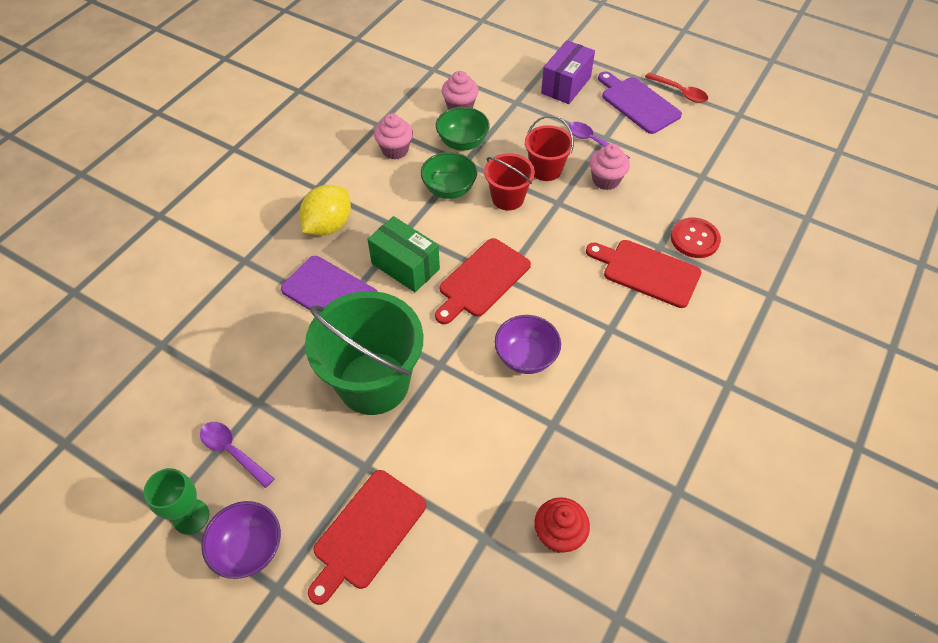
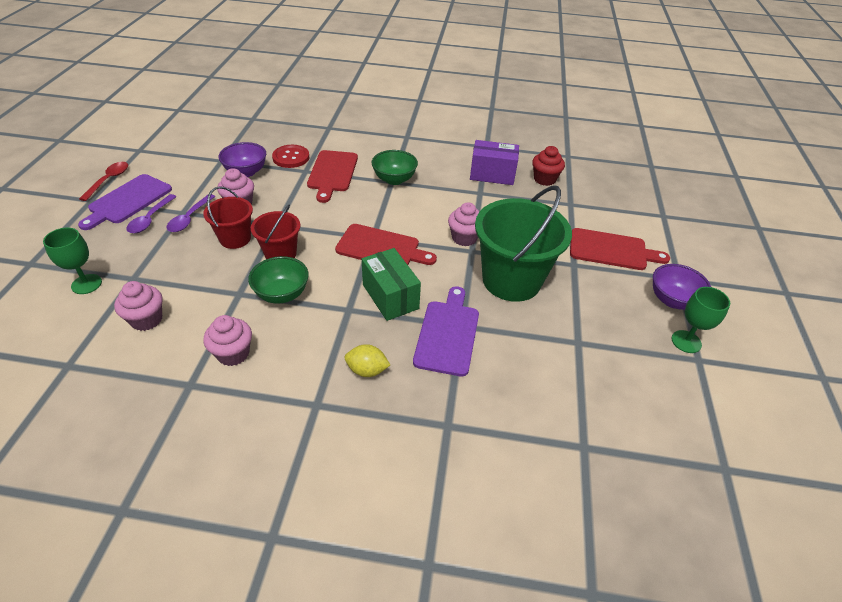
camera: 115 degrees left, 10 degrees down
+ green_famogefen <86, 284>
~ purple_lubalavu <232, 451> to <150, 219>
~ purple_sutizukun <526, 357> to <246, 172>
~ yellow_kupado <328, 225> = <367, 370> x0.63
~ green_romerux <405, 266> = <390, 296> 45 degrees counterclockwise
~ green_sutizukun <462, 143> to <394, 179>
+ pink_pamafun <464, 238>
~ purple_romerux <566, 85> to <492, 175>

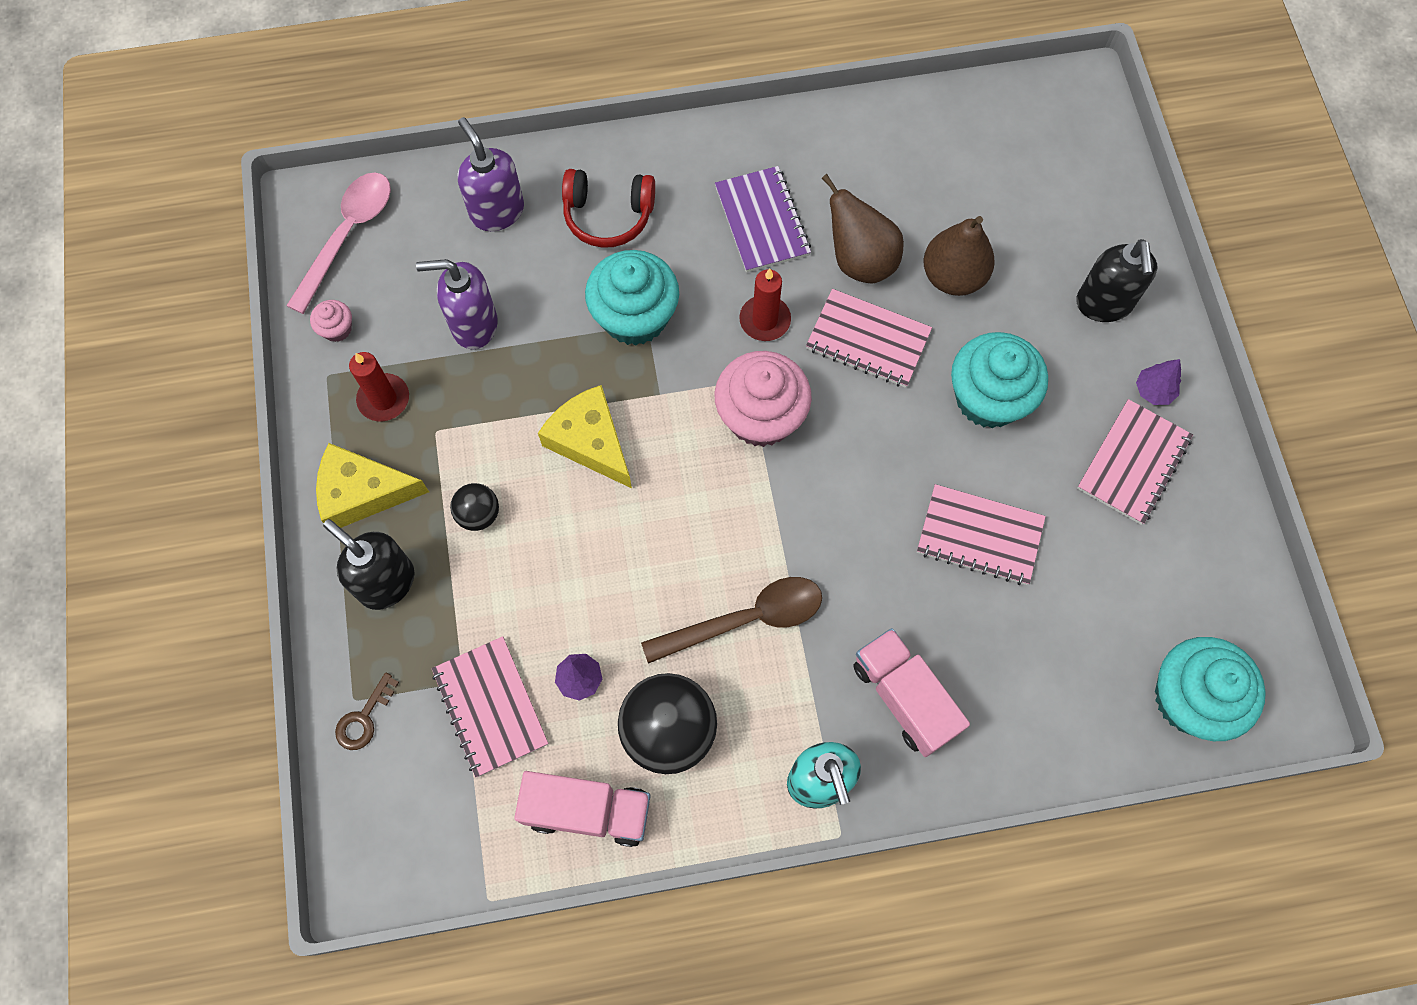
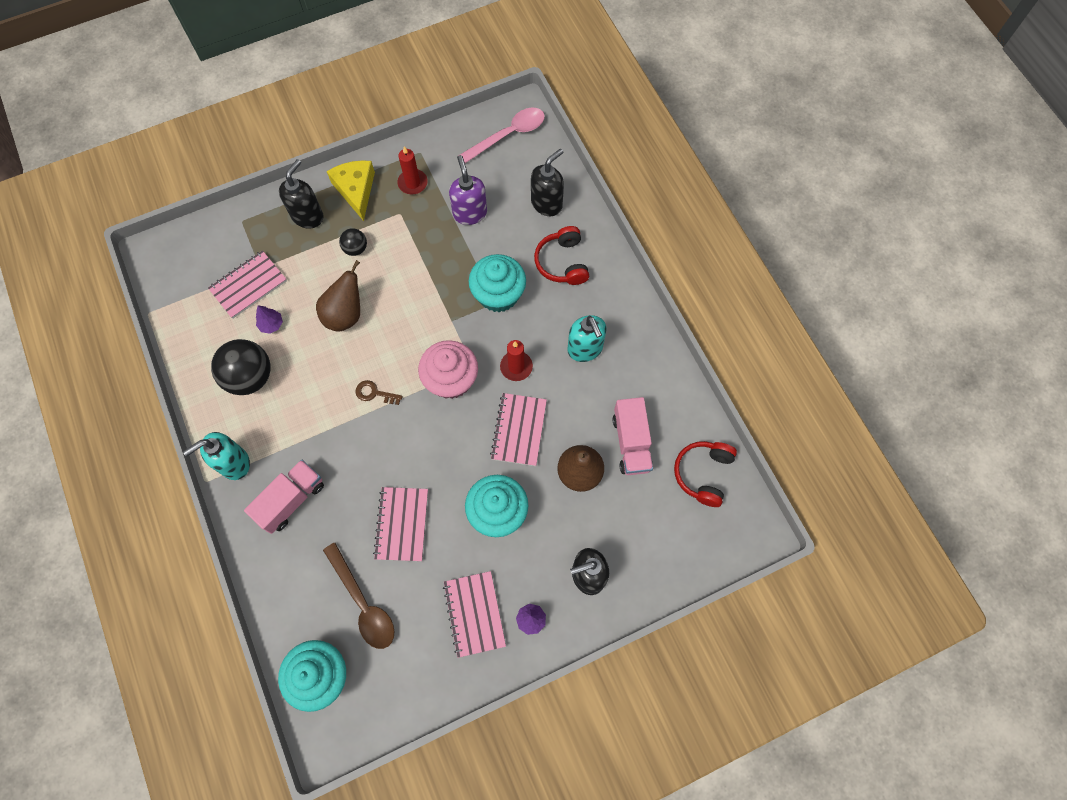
camera: 75 degrees right, 0 degrees up
~ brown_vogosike <860, 260> to <345, 314>
~ brown_lubalavu <746, 619> to <363, 603>
~ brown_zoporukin <364, 718> to <374, 393>
~ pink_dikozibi <1133, 463> = <474, 614> 60 degrees clockwise
~ pink_lubalavu <348, 235> = <508, 135> 45 degrees counterclockwise
~ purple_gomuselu <497, 211> to black_gomuselu <547, 203>
~ purple_dikozibi <762, 221> to turquoise_gomuselu <585, 349>
~ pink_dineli <587, 811> to <631, 443>
+ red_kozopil <703, 474>
- pink_pamafun <337, 329>
- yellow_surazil <590, 441>

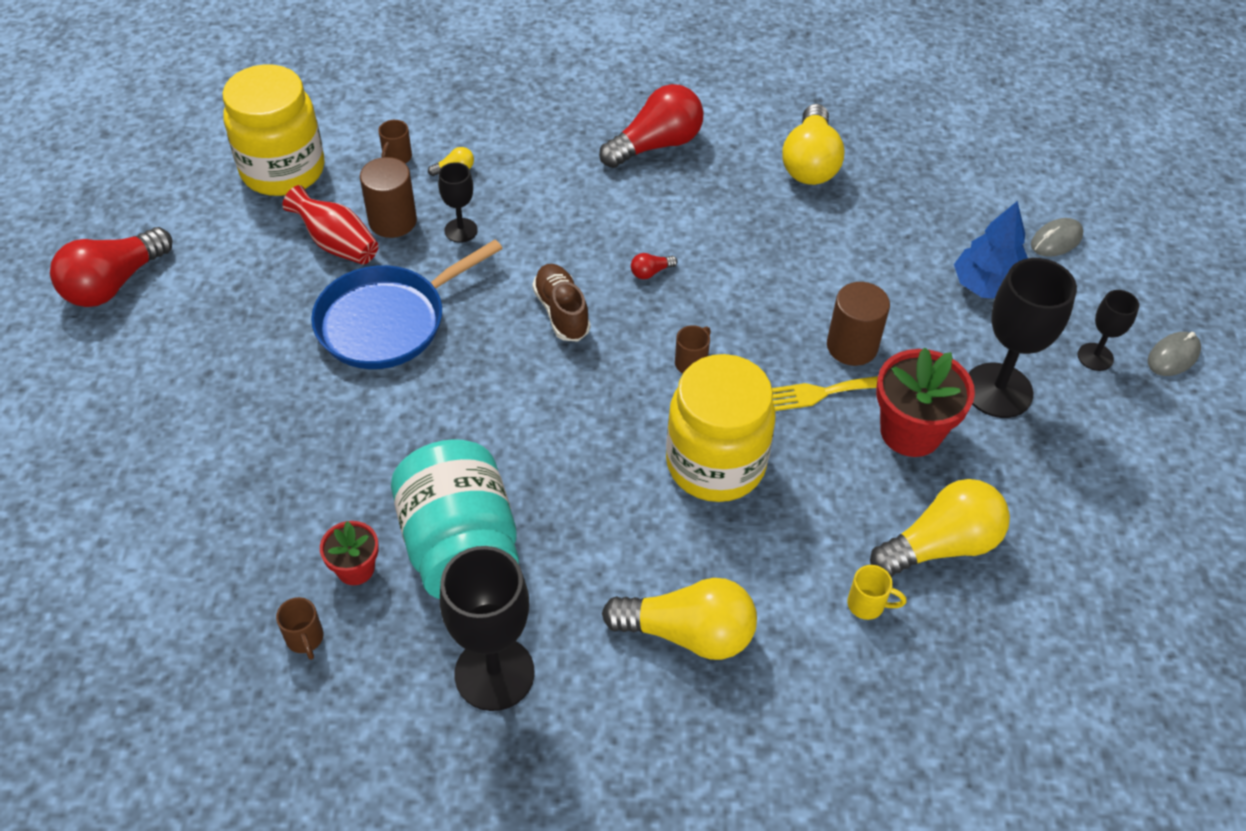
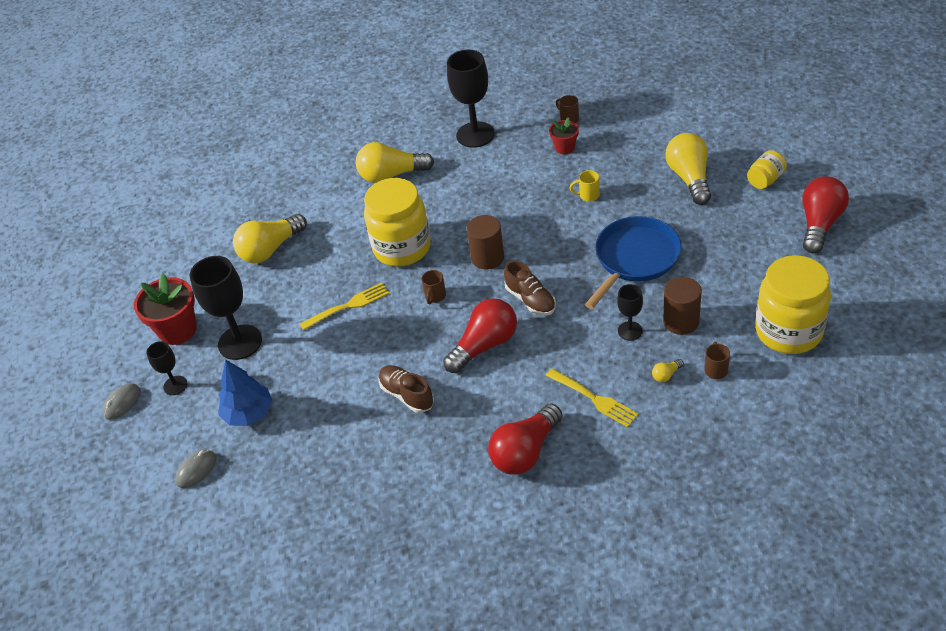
camera: 170 degrees right, 5 degrees down
~ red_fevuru <910, 432> to <177, 330>
+ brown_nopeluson <407, 395>
~ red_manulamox <650, 272> = <485, 345> x2.48
~ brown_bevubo <852, 346> to <487, 258>
+ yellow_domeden <594, 399>
~ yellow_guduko <867, 605> to <588, 195>
~ yellow_manulamox <810, 163> to <689, 178>
+ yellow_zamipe <765, 180>
- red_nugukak <337, 244>
- turquoise_zamipe <460, 547>

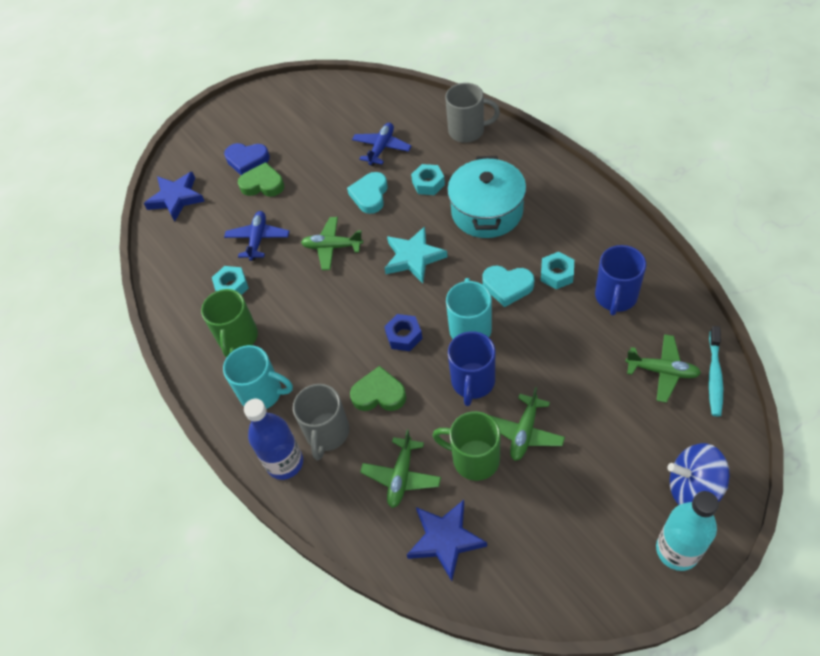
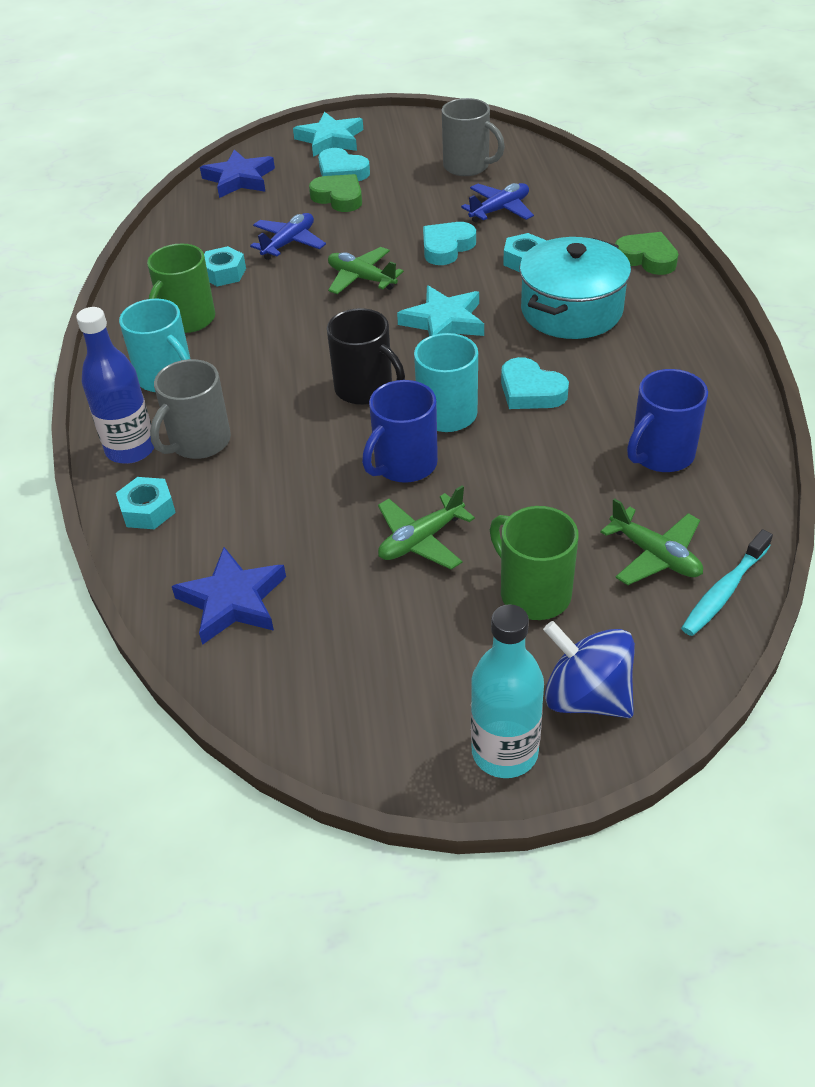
camera: 25 degrees right, 10 degrees down
~ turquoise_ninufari <556, 274> to <148, 510>
+ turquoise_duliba <330, 139>
~ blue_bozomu <247, 160> to turquoise_bozomu <341, 172>
~ blue_ninufari <404, 336> to black_guduko <365, 389>
~ grey_guduko <467, 131> to <467, 166>
~ green_guduko <474, 459> to <533, 593>
~ green_bozomu <379, 394> to <646, 258>
- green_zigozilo <401, 476>

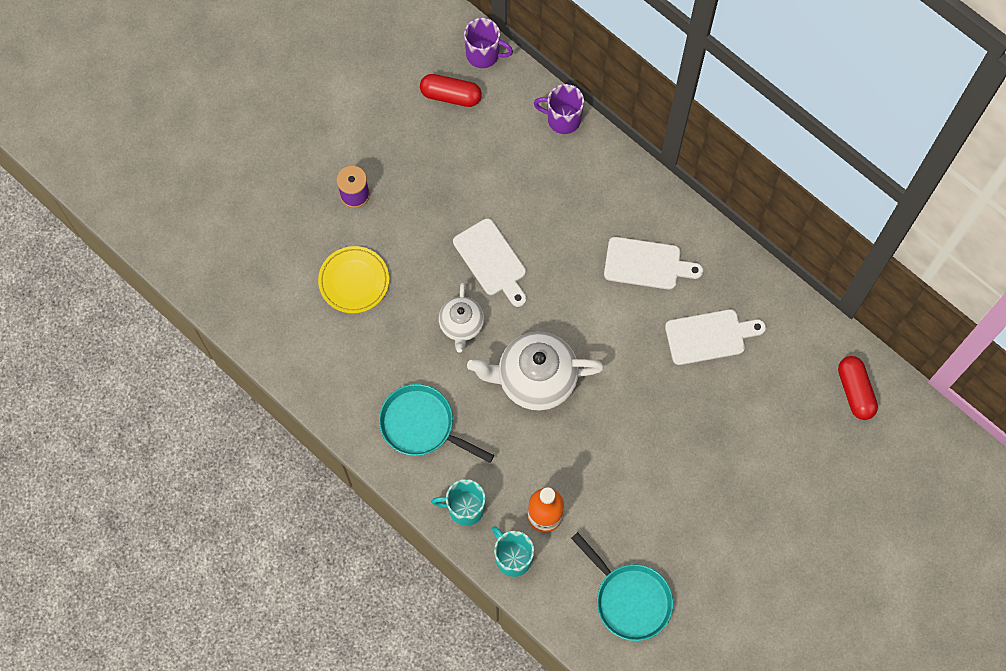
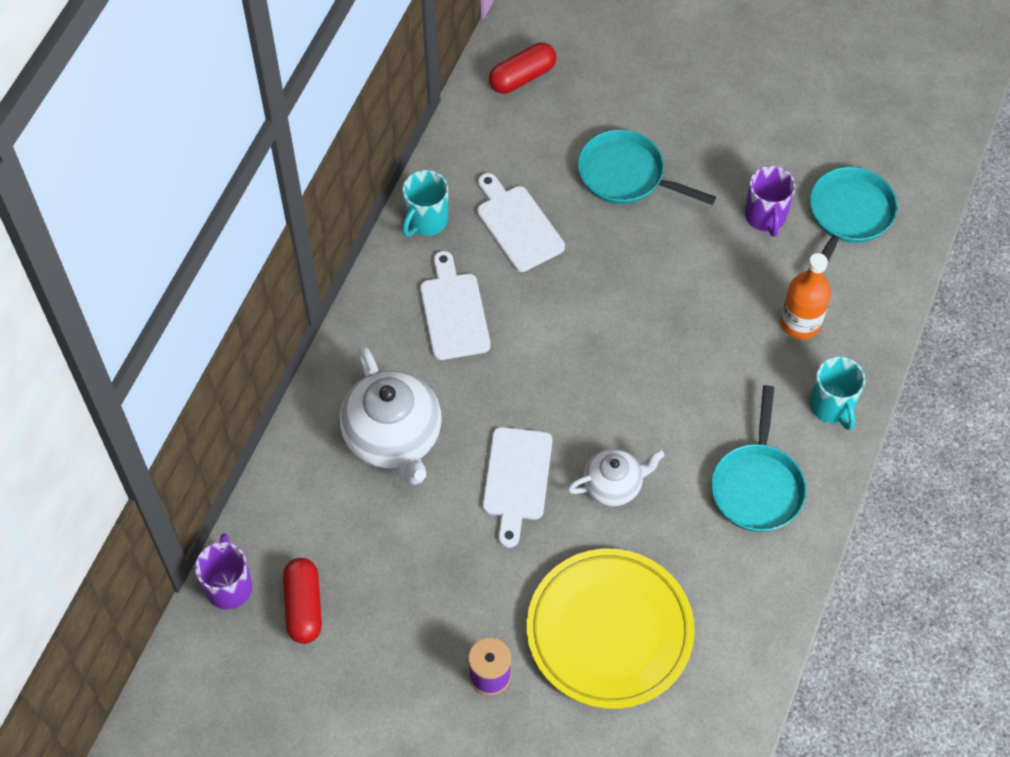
camera: 110 degrees left, 10 degrees down
~ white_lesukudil <535, 379> to <393, 437>
~ turquoise_guduko <513, 557> to <426, 220>
~ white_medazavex <491, 261> = <516, 479> 150 degrees clockwise
~ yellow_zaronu <354, 281> = <609, 631> x1.72
+ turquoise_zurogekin <627, 175>
~ purple_guduko <562, 119> to <765, 216>

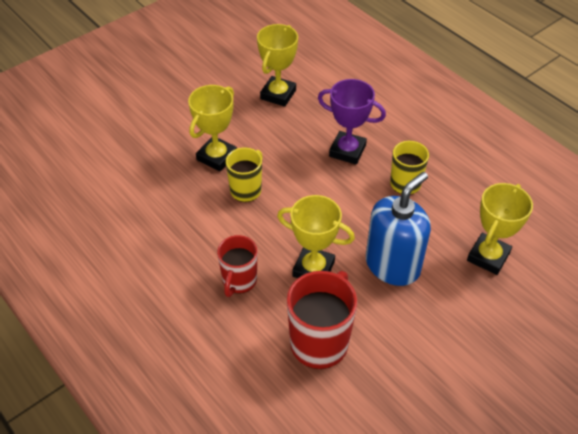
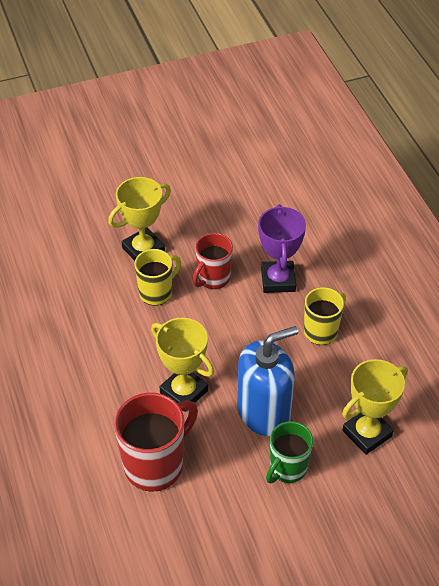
camera: 20 degrees right, 0 degrees up
~ red_guduko <239, 281> to <213, 278>
~ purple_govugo <347, 151> = <278, 280> 45 degrees clockwise
+ green_guduko <287, 468>
- yellow_govugo <278, 94>

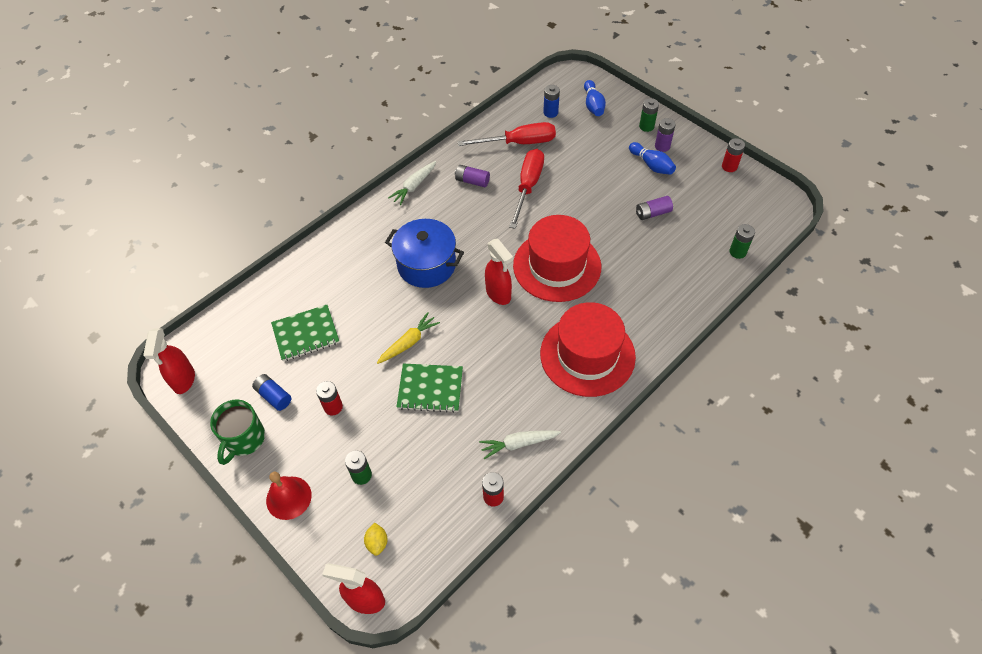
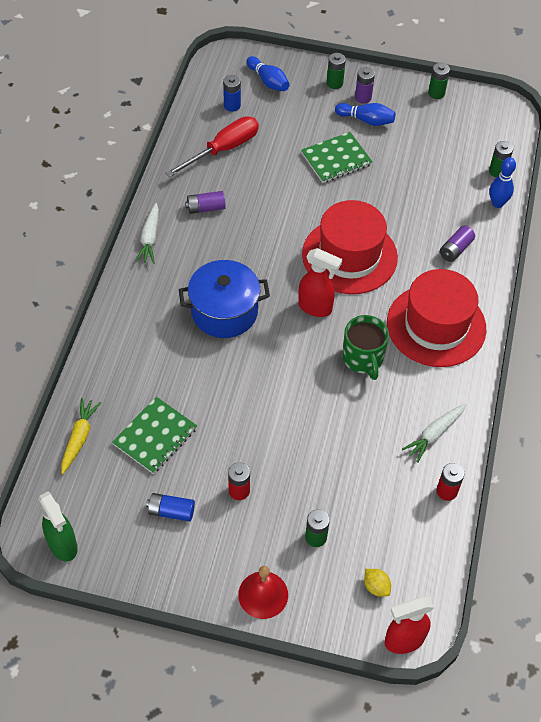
camera: 35 degrees left, 0 degrees up
~ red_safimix <184, 380> to green_safimix <63, 545>
~ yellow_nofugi <409, 342> to <79, 438>
~ green_dikozibi <430, 388> to <336, 159>
~ green_guduko <244, 439> to <363, 358>
~ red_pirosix <729, 166> to green_pirosix <436, 93>
~ purple_pirosix <652, 213> to <455, 249>
+ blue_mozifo <497, 203>
- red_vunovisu <528, 186>

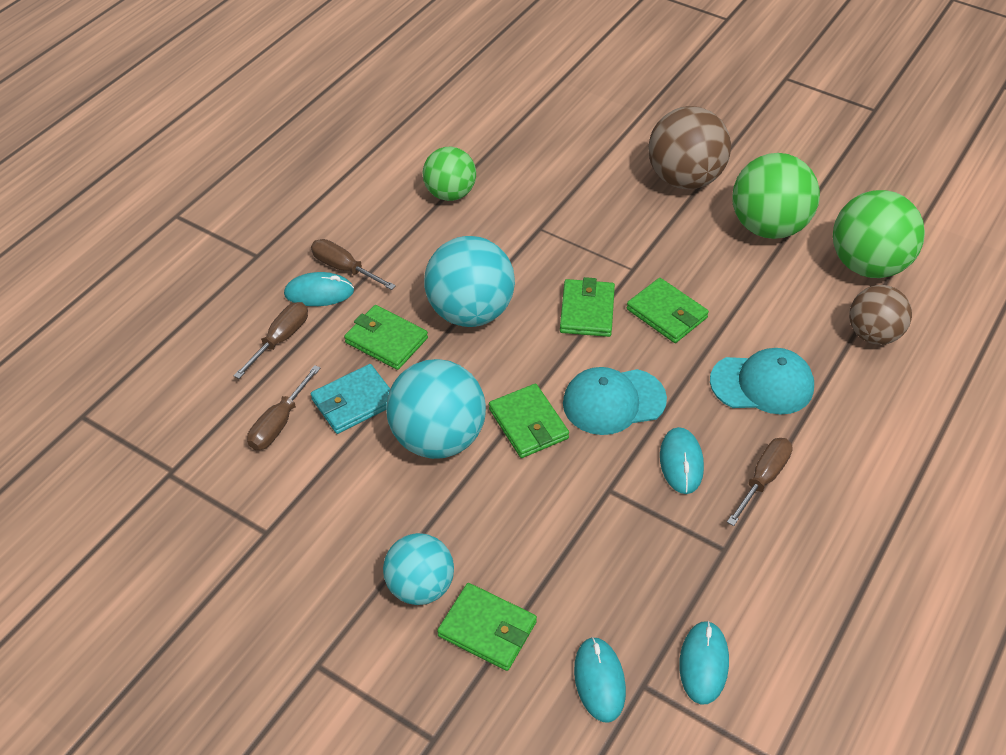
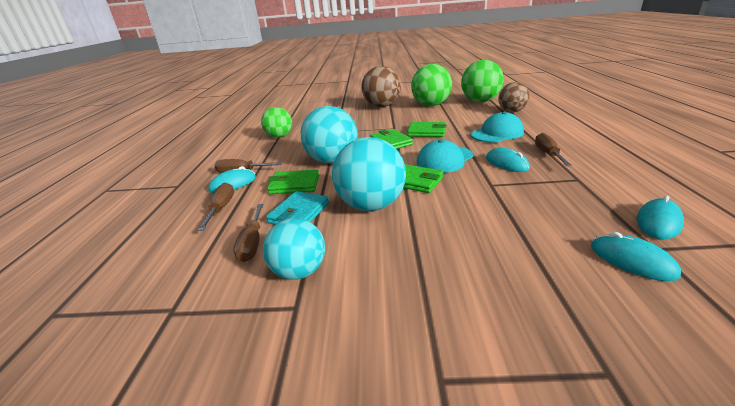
camera: 30 degrees left, 20 degrees down
~ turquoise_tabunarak <420, 586> to <299, 271>
~ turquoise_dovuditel <703, 663> = <658, 222> 60 degrees clockwise
- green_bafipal <487, 629>

